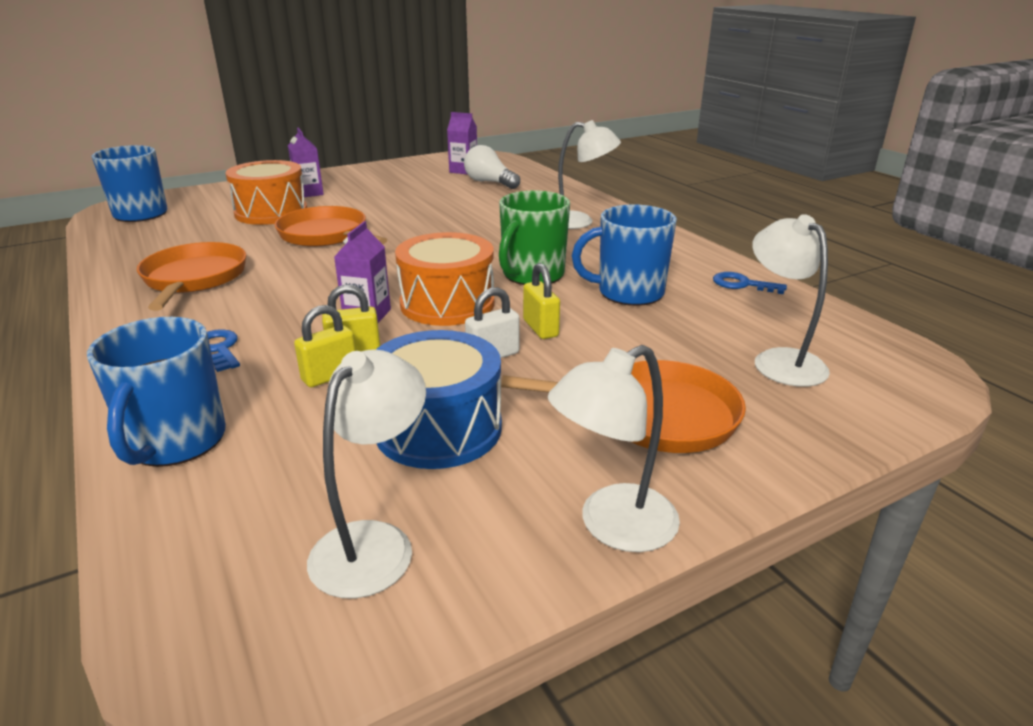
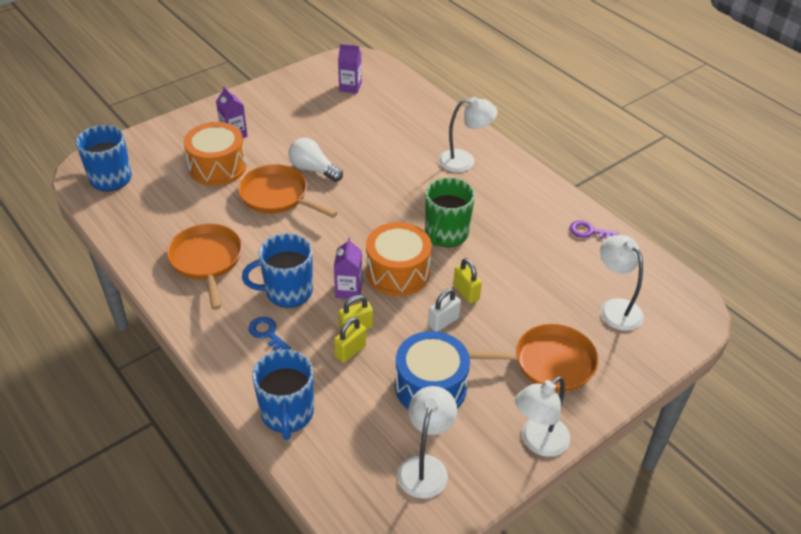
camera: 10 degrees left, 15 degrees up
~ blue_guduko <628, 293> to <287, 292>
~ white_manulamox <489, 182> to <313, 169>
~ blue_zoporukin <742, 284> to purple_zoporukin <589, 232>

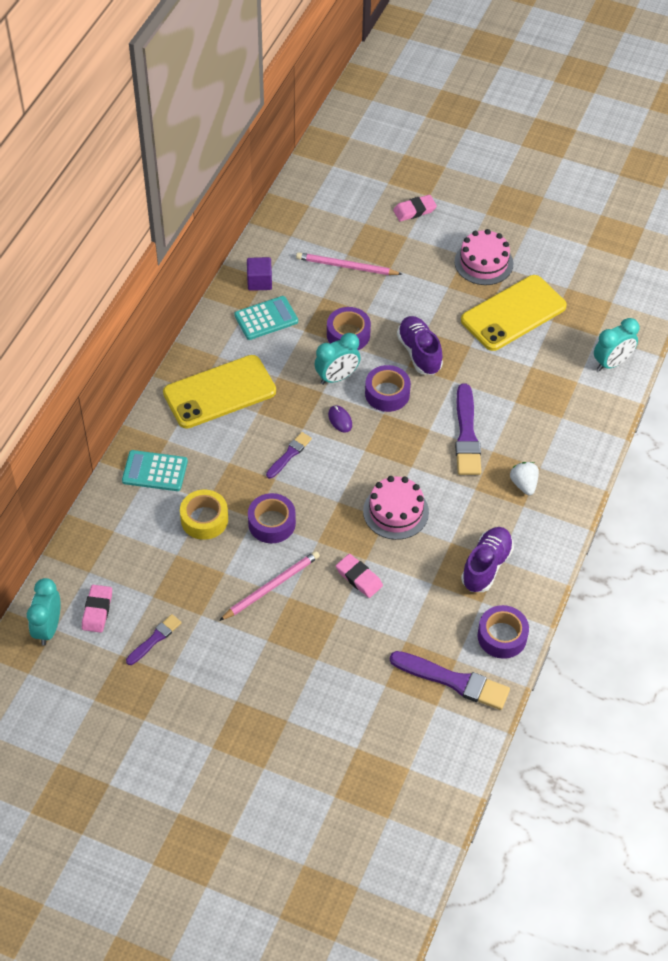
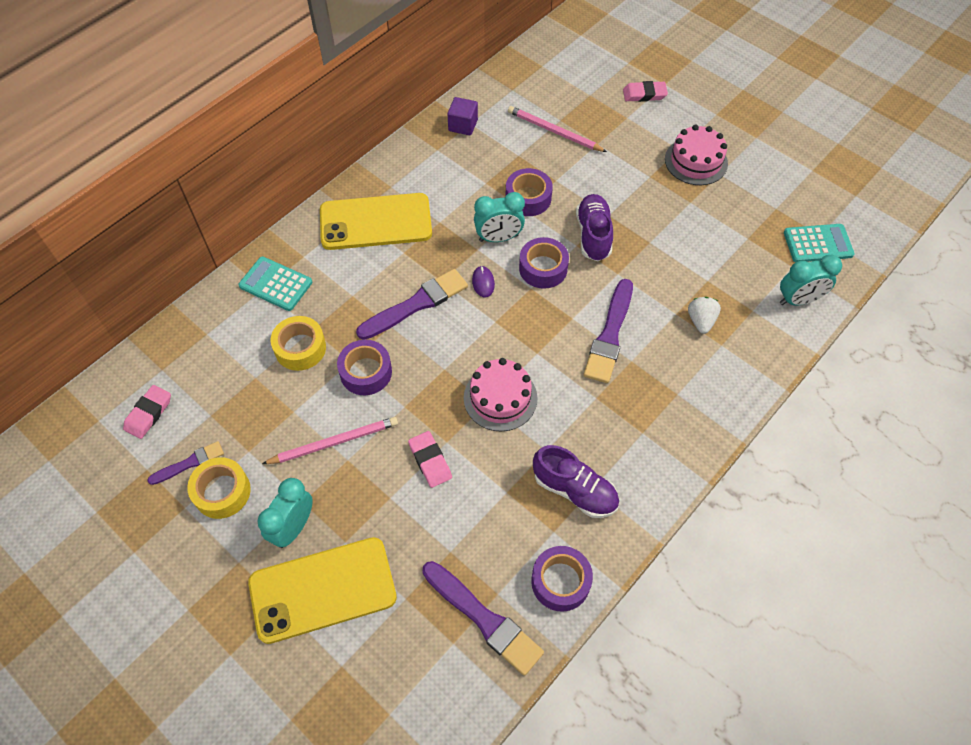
camera: 20 degrees right, 5 degrees up
+ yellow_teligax <222, 492>
~ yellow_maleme <513, 313> to <322, 589>
~ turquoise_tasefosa <48, 628> to <293, 527>
~ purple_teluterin <289, 455> = <416, 304> x1.77
~ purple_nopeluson <486, 566> = <575, 490> 75 degrees clockwise
~ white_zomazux <524, 484> to <701, 321>
~ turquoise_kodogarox <266, 318> to <818, 244>

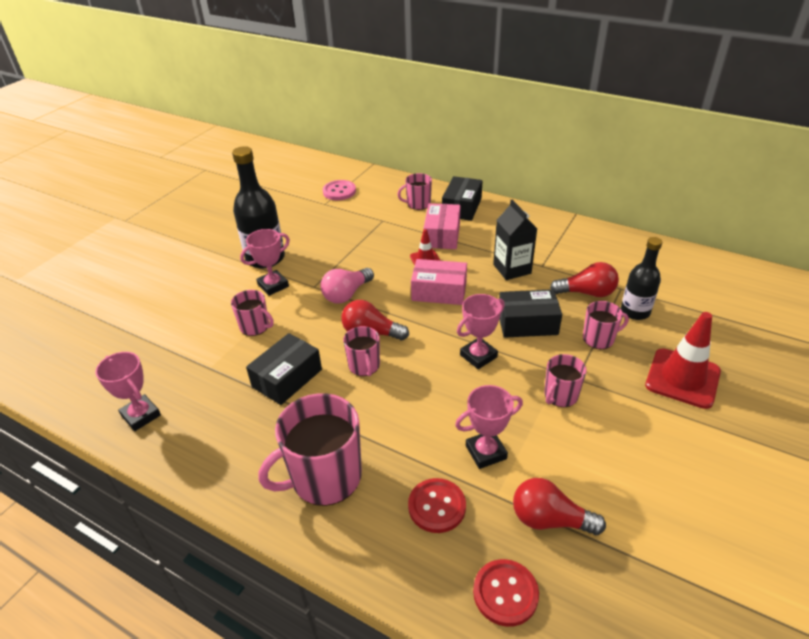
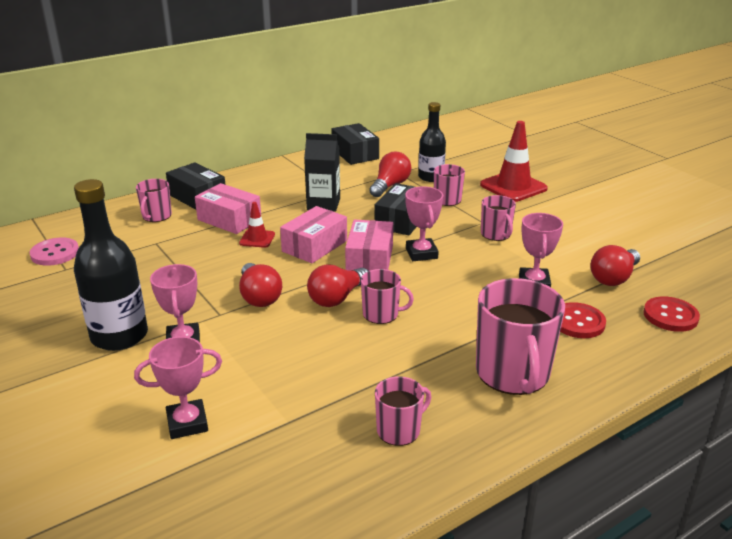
camera: 65 degrees left, 10 degrees down
~ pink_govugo <141, 415> to <187, 423>
~ pink_manulamox <346, 294> to red_manulamox <259, 297>
~ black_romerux <287, 378> to <355, 154>
+ pink_romerux <369, 259>
~ pink_guduko <255, 326> to <399, 430>

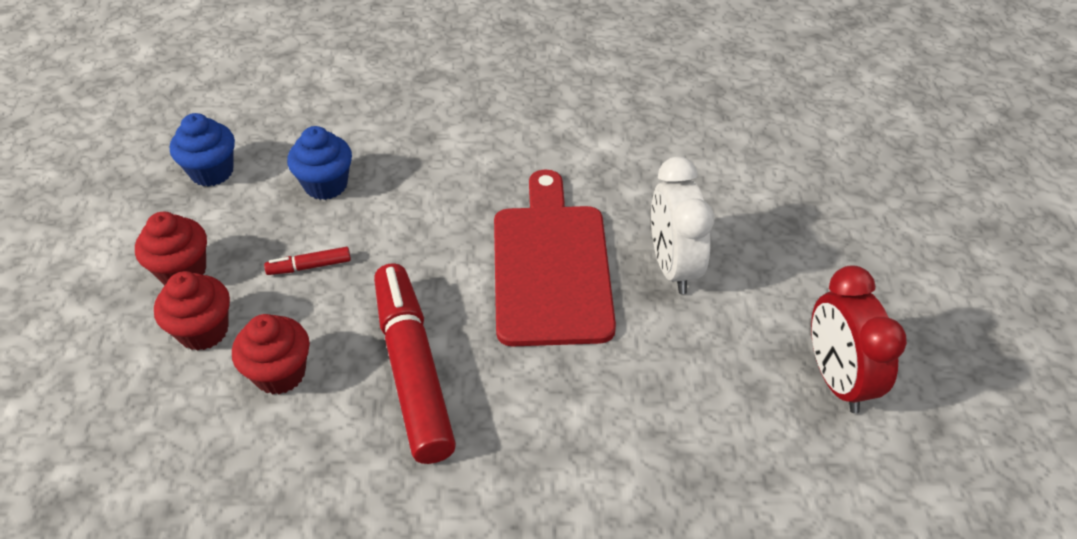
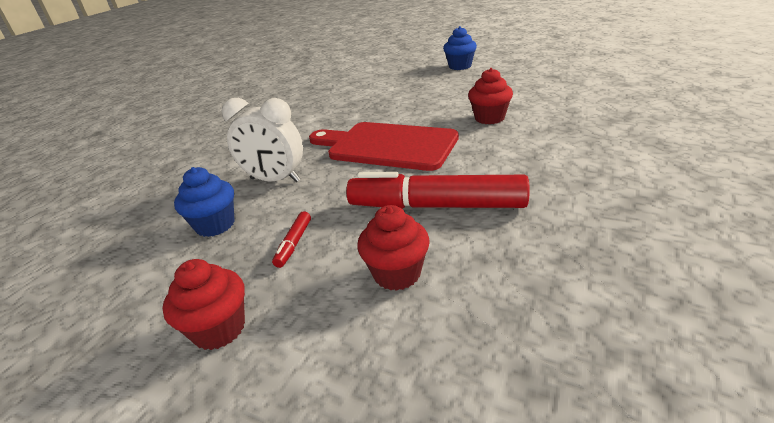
camera: 60 degrees left, 15 degrees down
~ white_tasefosa <673, 266> to <275, 180>
~ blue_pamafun <212, 172> to <460, 66>
~ red_pamafun <203, 331> to <489, 118>
- red_tasefosa <836, 379>

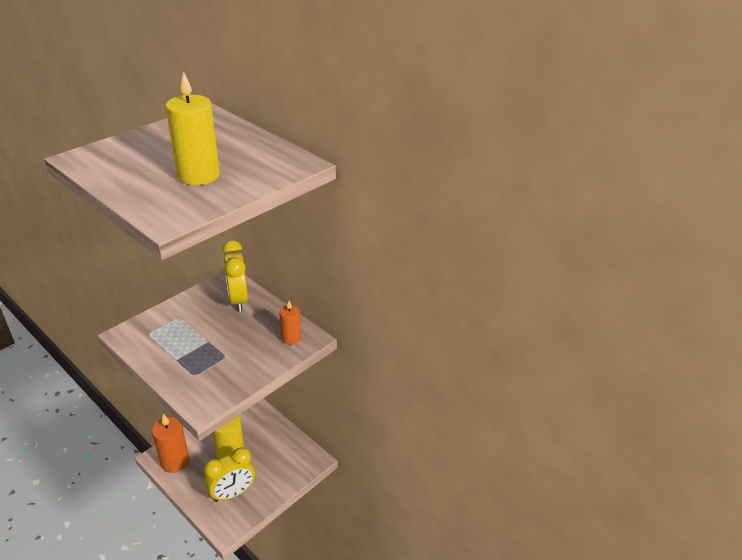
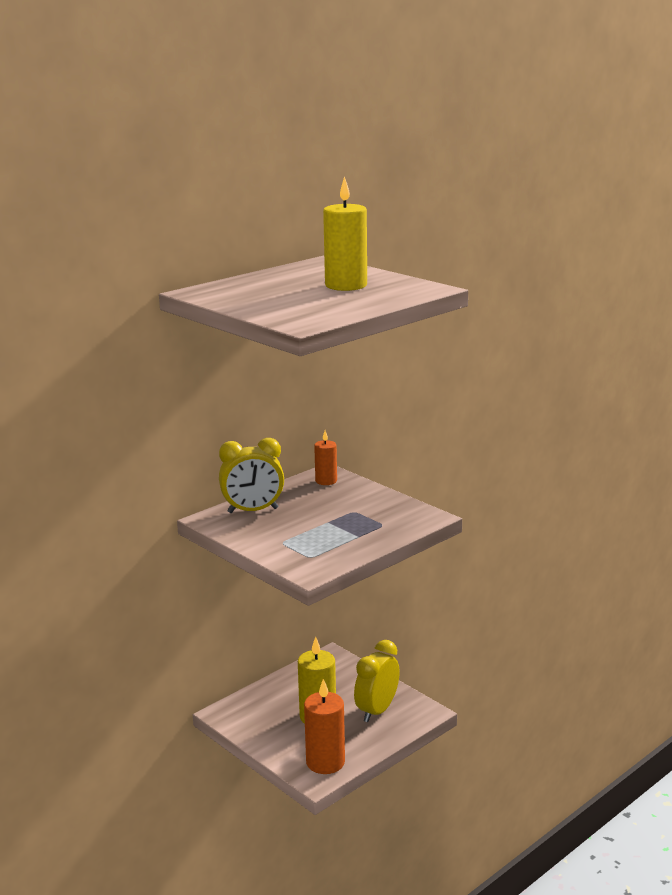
camera: 85 degrees left, 15 degrees down
~ yellow_tasefosa <232, 493> = <377, 711> 120 degrees counterclockwise

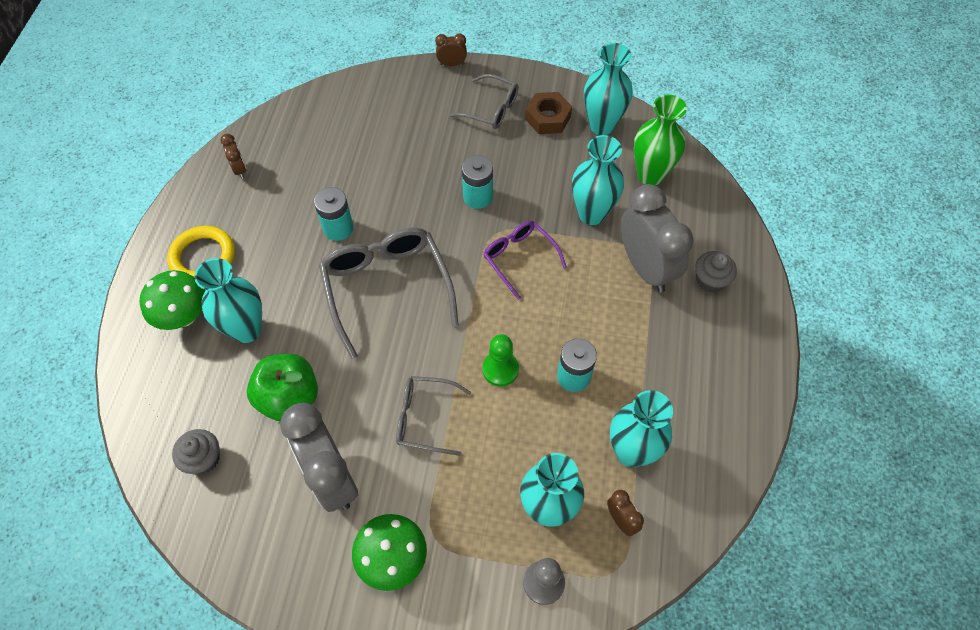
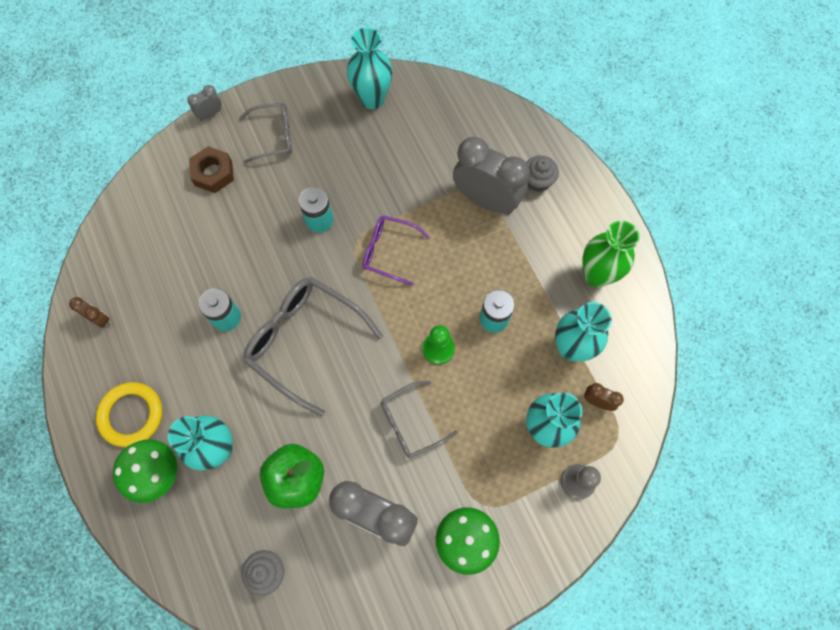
camera: 35 degrees left, 10 degrees up
~ brown_tasefosa <452, 64> to grey_tasefosa <210, 114>
~ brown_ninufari <548, 118> to <213, 173>
~ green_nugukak <650, 175> to <596, 275>
- turquoise_nugukak <591, 213>

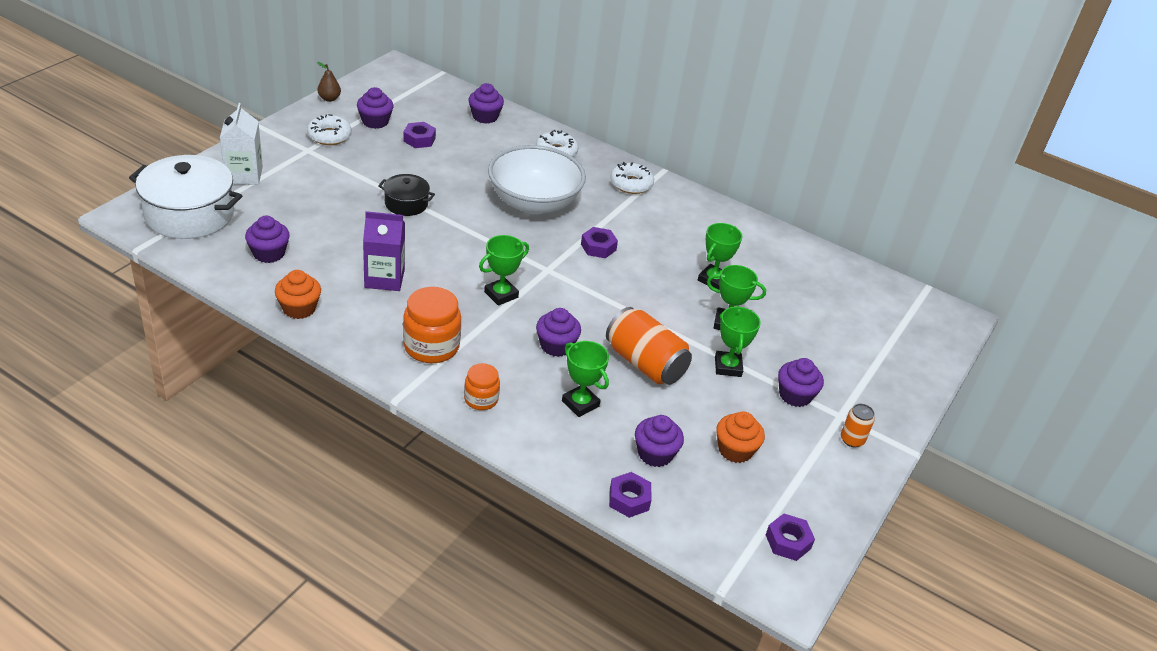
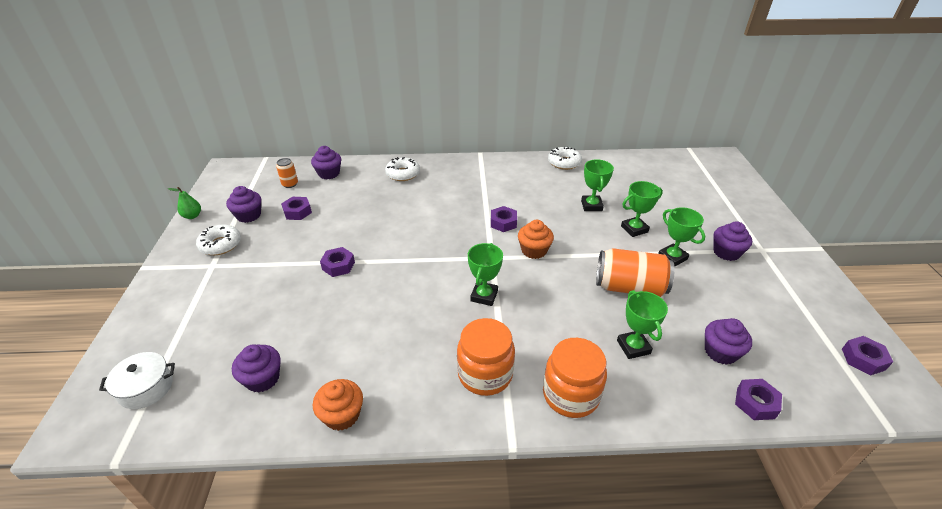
camera: 30 degrees left, 0 degrees up
~ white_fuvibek <189, 214> = <146, 388> x0.53
~ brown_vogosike <329, 99> to green_vogosike <192, 216>
~ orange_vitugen <852, 440> to <290, 184>
~ black_fuvibek <406, 204> to purple_ninufari <338, 265>
~ orange_pamafun <735, 450> to <534, 250>
~ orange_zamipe <481, 399> = <570, 395> x1.69
~ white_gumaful <631, 184> to <564, 163>
~ green_govugo <580, 403> = <633, 347> 60 degrees clockwise
- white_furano <244, 175>
- purple_furano <384, 278>
- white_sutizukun <534, 202>
- purple_pamafun <556, 346>

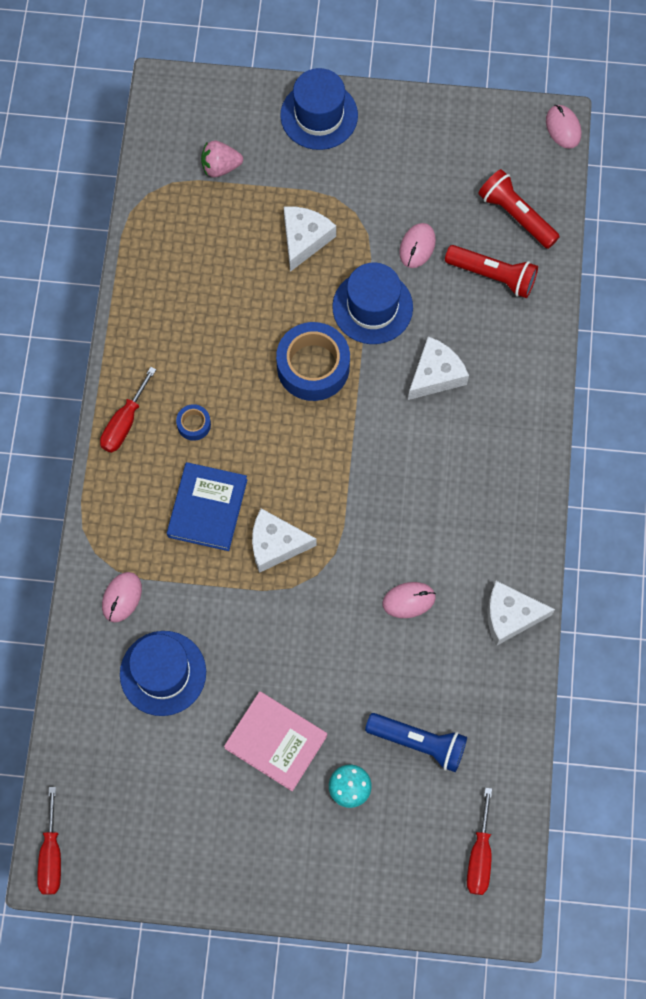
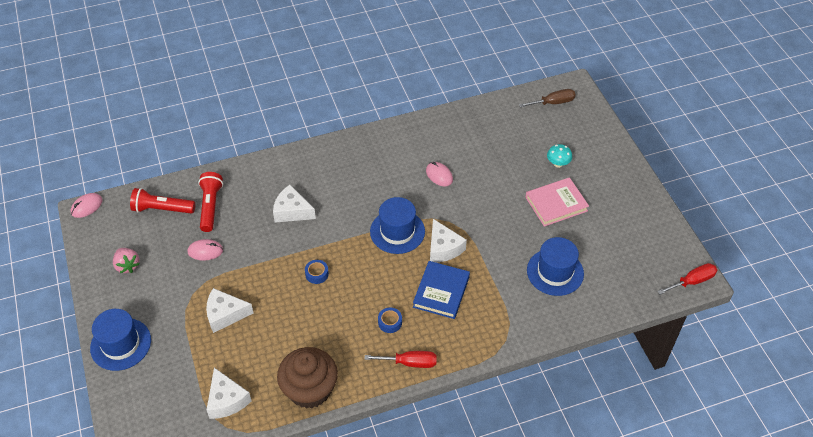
camera: 115 degrees left, 20 degrees down
~ pink_zomazux <220, 167> to <127, 266>
~ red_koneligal <516, 215> = <162, 209> 75 degrees clockwise
~ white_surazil <510, 616> to <226, 400>
+ brown_pamafun <310, 389>
~ blue_teligax <313, 366> = <317, 274> x0.46
~ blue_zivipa <372, 307> to <397, 231>
~ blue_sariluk <207, 508> = <441, 292> 60 degrees counterclockwise
~ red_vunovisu <479, 855> to brown_vunovisu <553, 103>
~ pink_sariluk <276, 742> = <556, 204> 60 degrees clockwise
- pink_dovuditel <122, 597>
- blue_koneligal <419, 742>

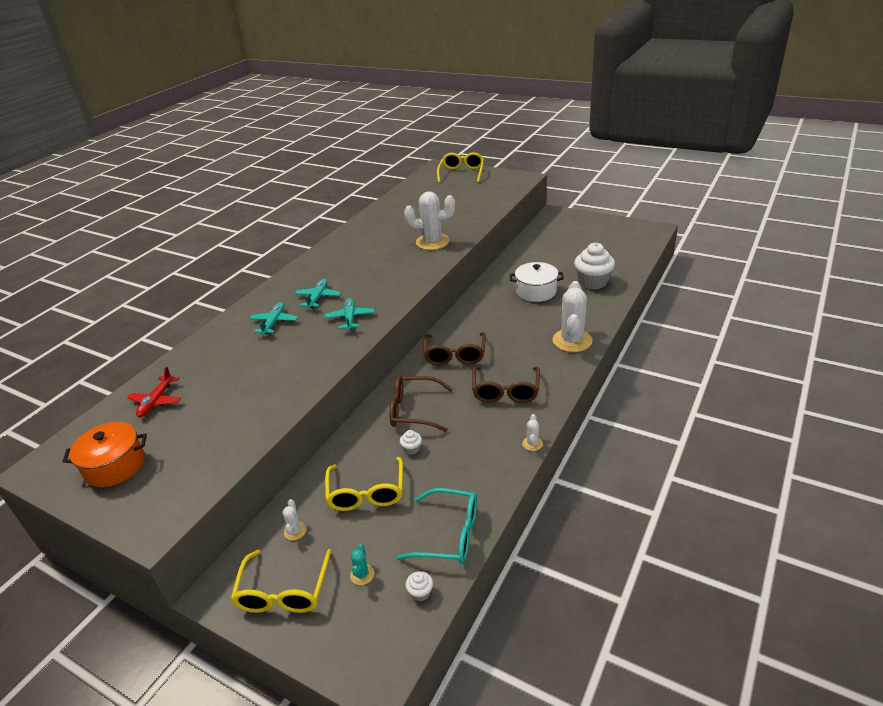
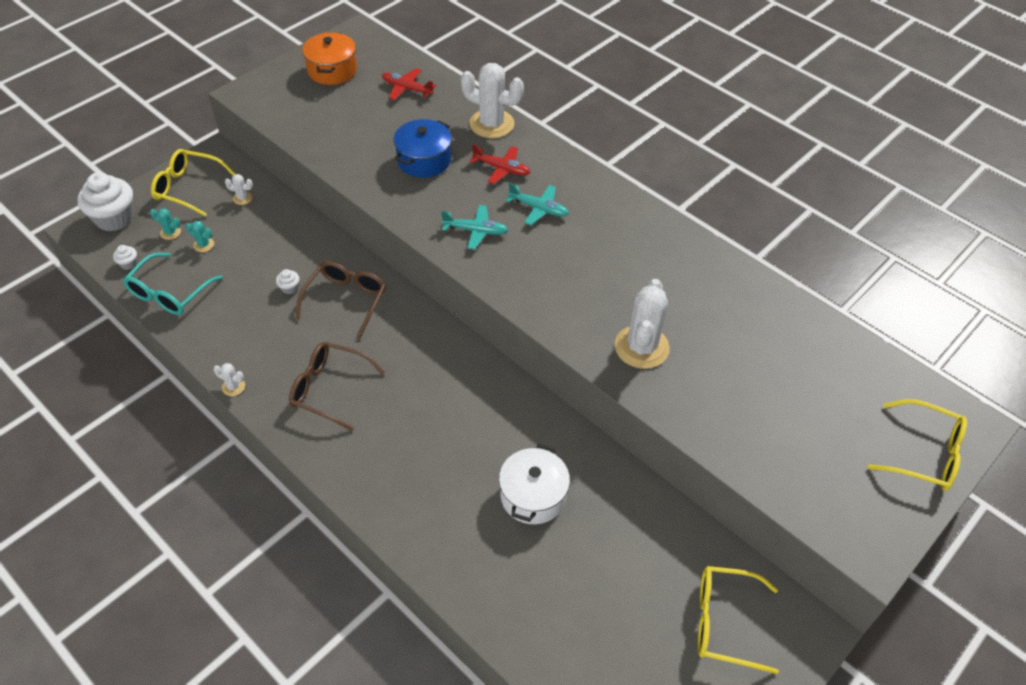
camera: 100 degrees right, 15 degrees up
~ white_pamafun <593, 282> to <114, 218>
+ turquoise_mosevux <204, 245>
+ blue_fuvibek <424, 160>
~ white_mosevux <572, 341> to <491, 124>
~ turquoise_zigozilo <274, 322> to red_zigozilo <501, 169>
~ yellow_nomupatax <366, 493> to <724, 622>
- brown_nomupatax <455, 355>

